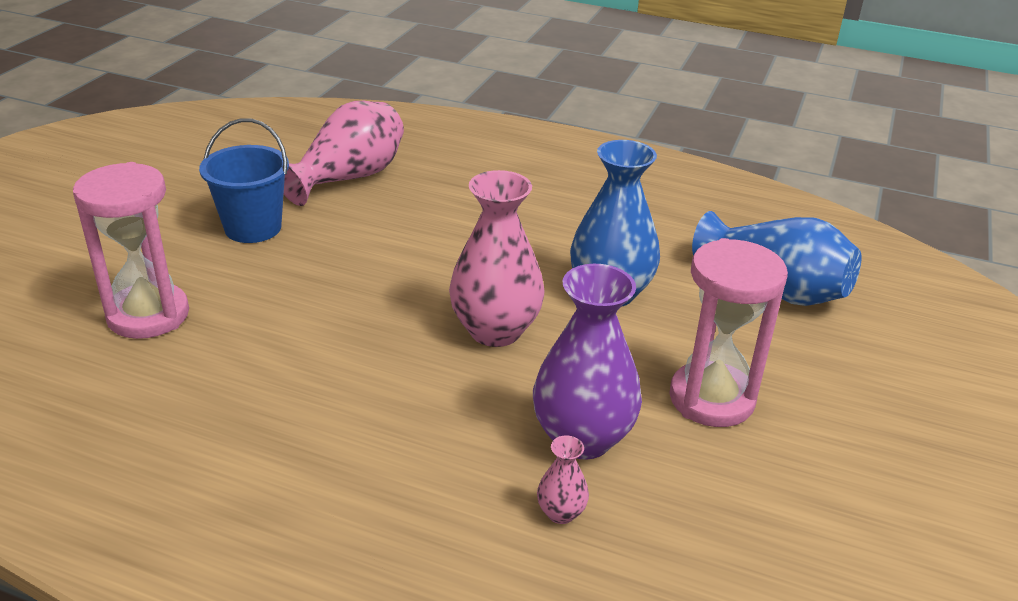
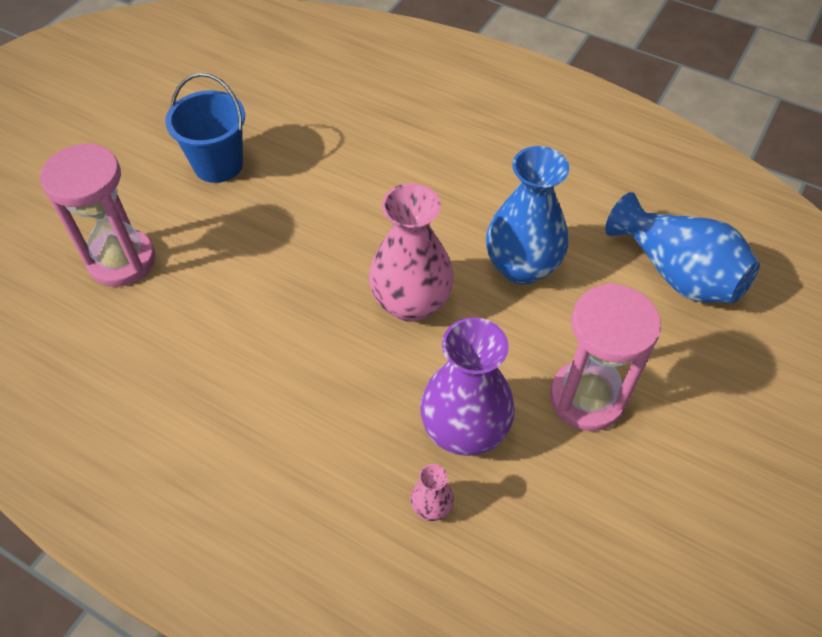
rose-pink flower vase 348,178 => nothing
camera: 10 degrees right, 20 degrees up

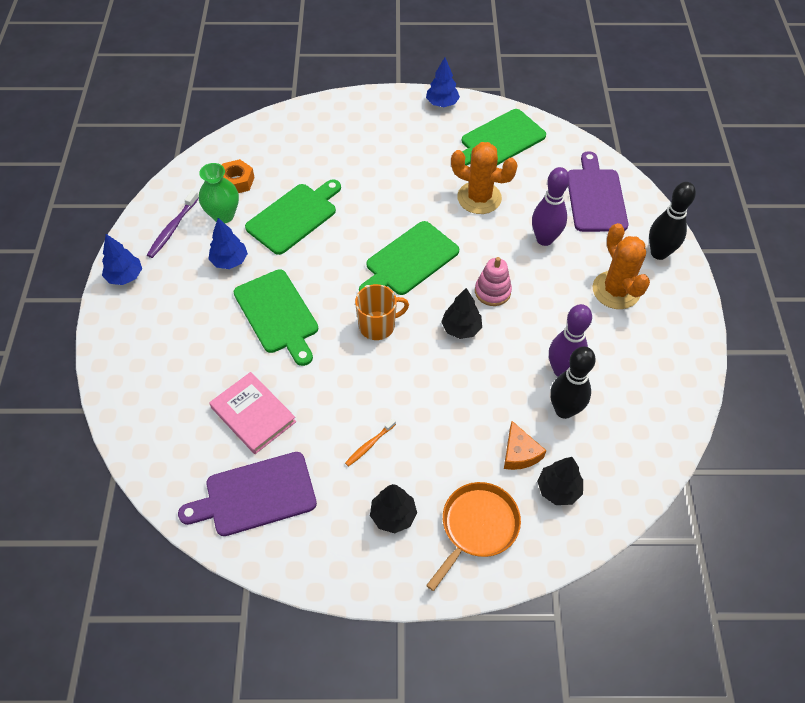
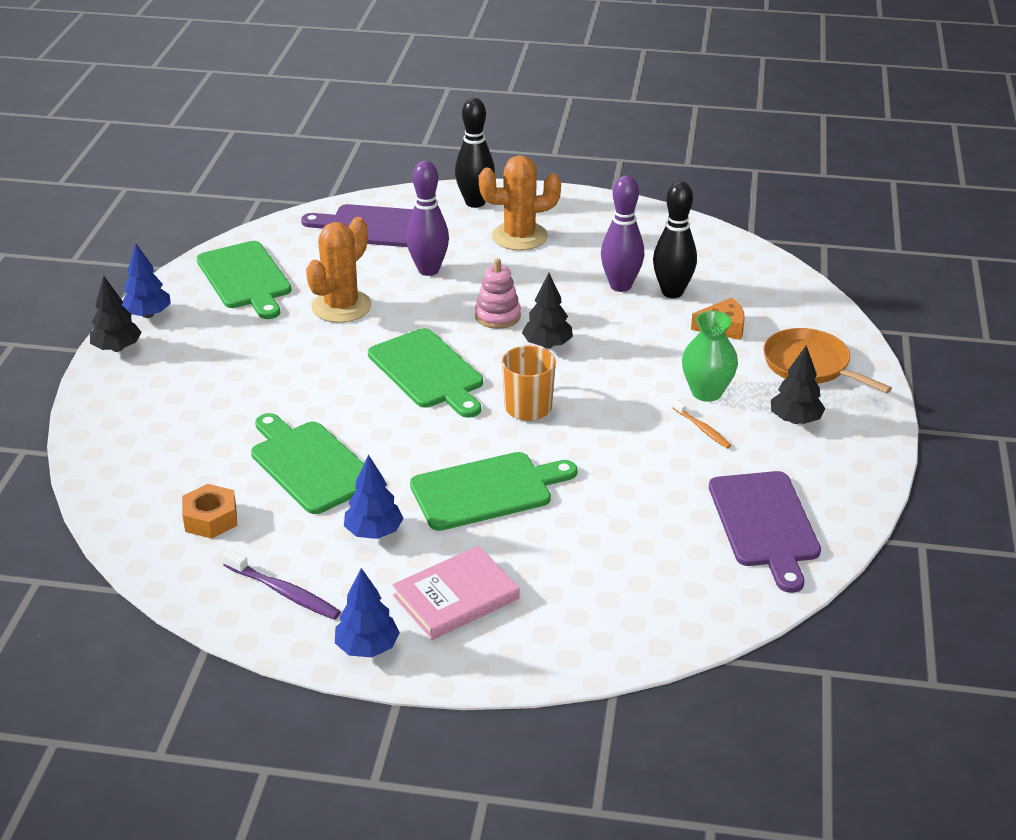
emerald flower vase 223,215 => emerald flower vase 706,392, shifted
rose-pink book 253,415 => rose-pink book 456,597, shifted
ebony tree 558,489 => ebony tree 117,348, shifted
camera: 80 degrees left, 20 degrees down

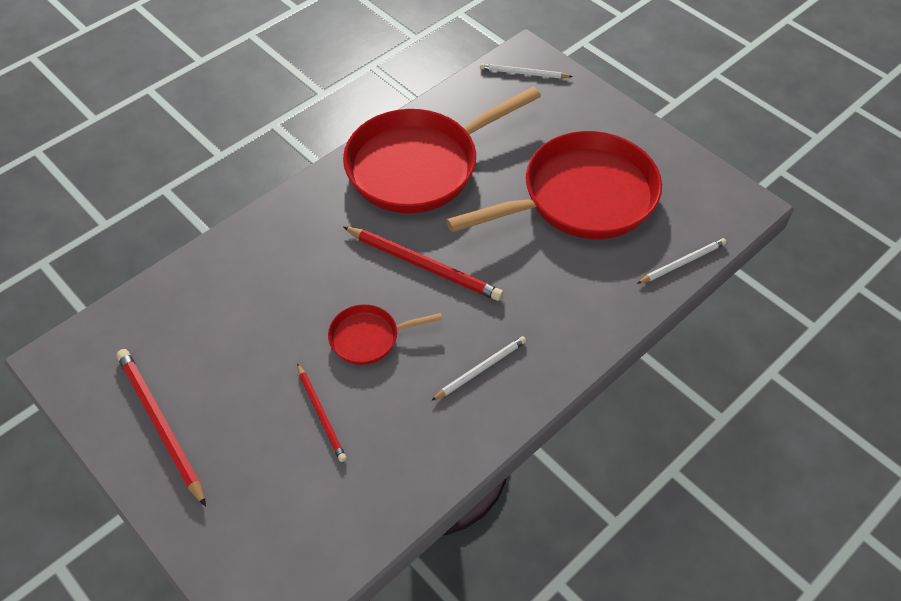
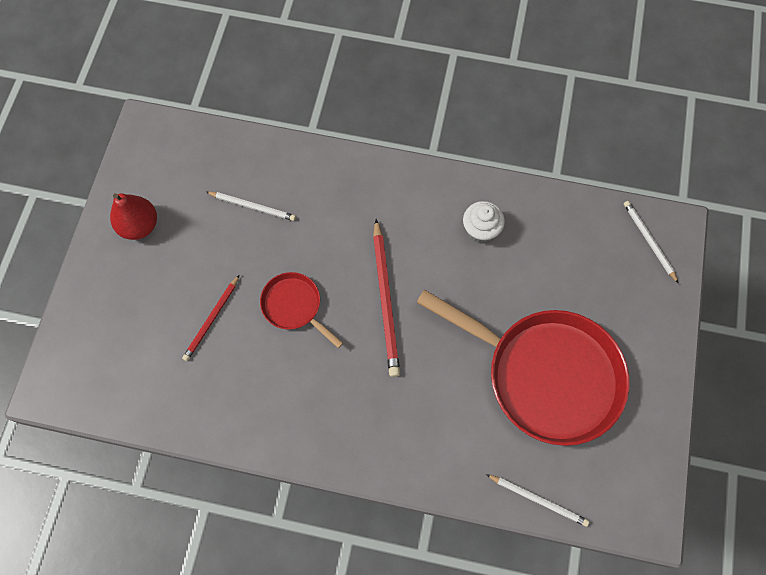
crimson pencil 160,424 => crimson pear 139,226
crimson frying pan 420,165 => snow-white muffin 480,230
snow-white pencil 481,369 => snow-white pencil 252,207, shifted
camera: 55 degrees right, 15 degrees up

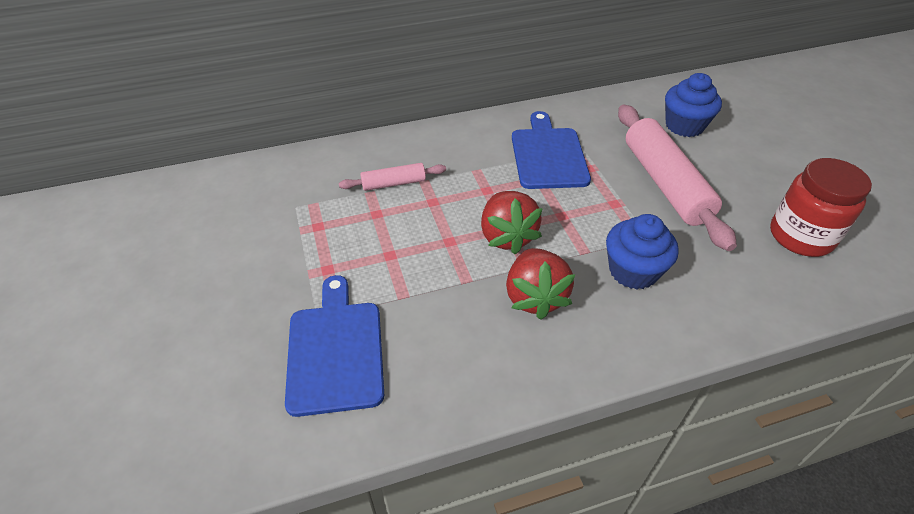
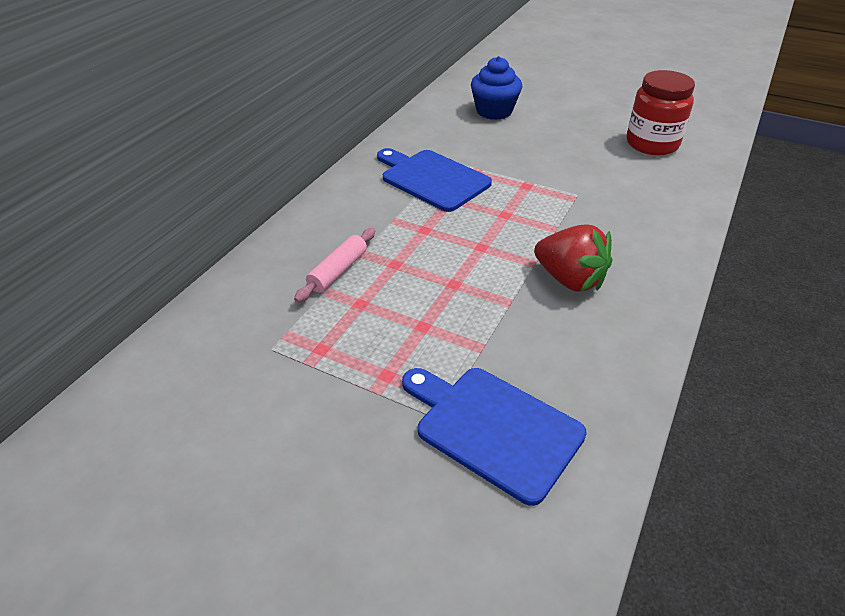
crimson toy strawberry 507,236 => nothing
cobalt muffin 633,271 => nothing
rose-pink rolling pin 665,183 => nothing
camera: 45 degrees left, 5 degrees down

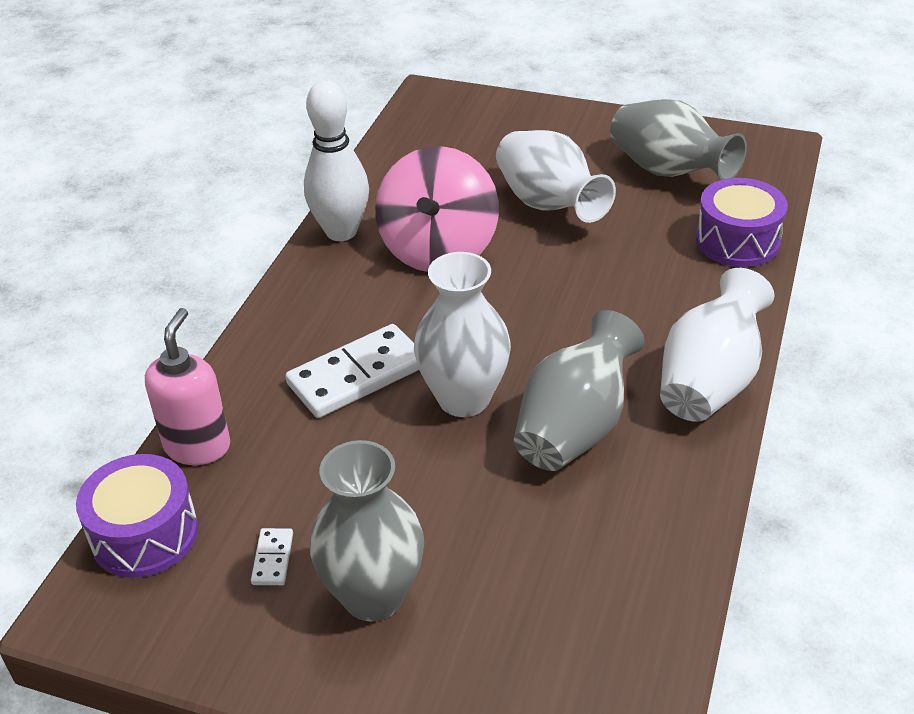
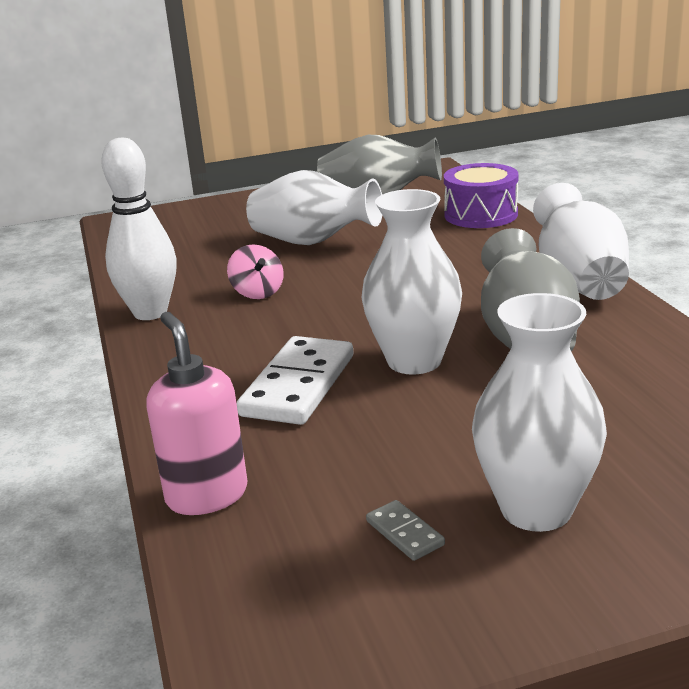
purple snare drum 145,534 => nothing
snow-white domino piece 273,559 => ash-grey domino piece 405,533
ash-grey flower vase 373,596 => snow-white flower vase 536,509
rose-pink toy top 438,249 => rose-pink toy top 257,292, x0.46
camera: 35 degrees left, 15 degrees down

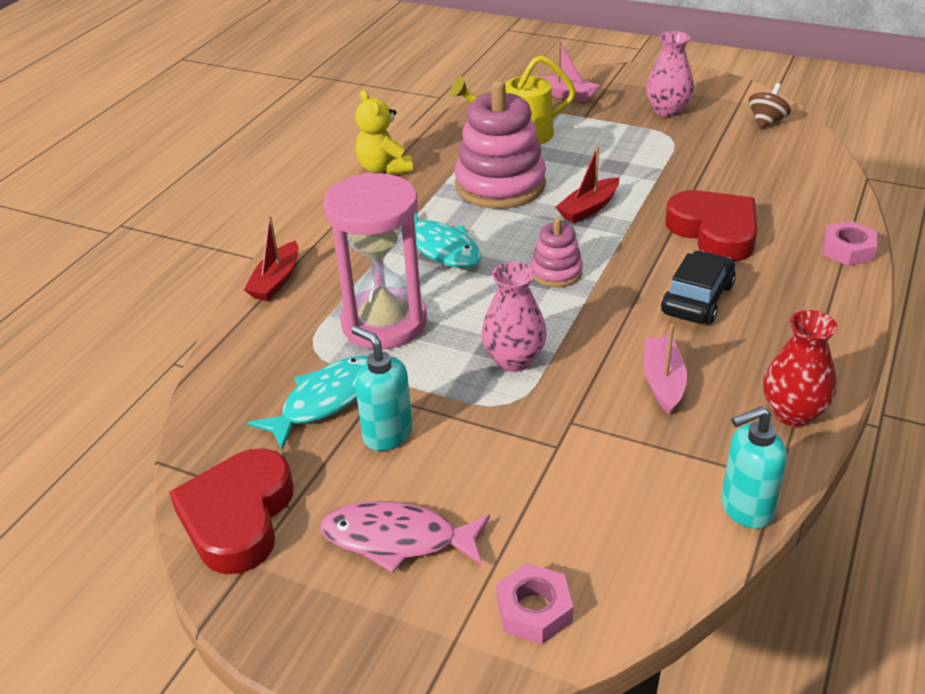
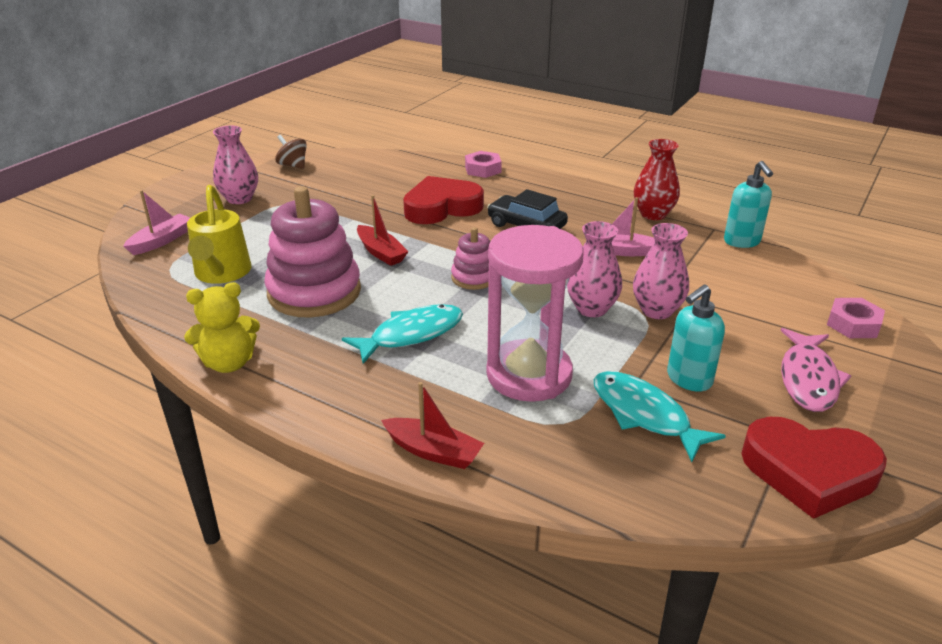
nothing => rose-pink flower vase 656,310
camera: 85 degrees left, 5 degrees down

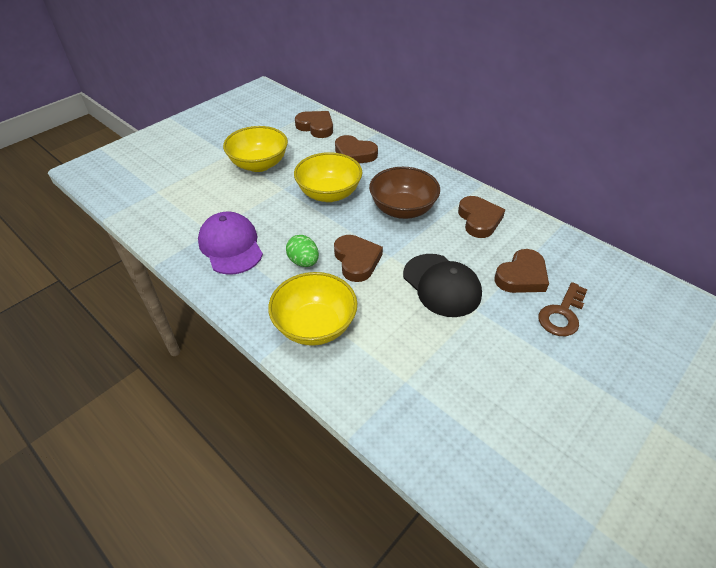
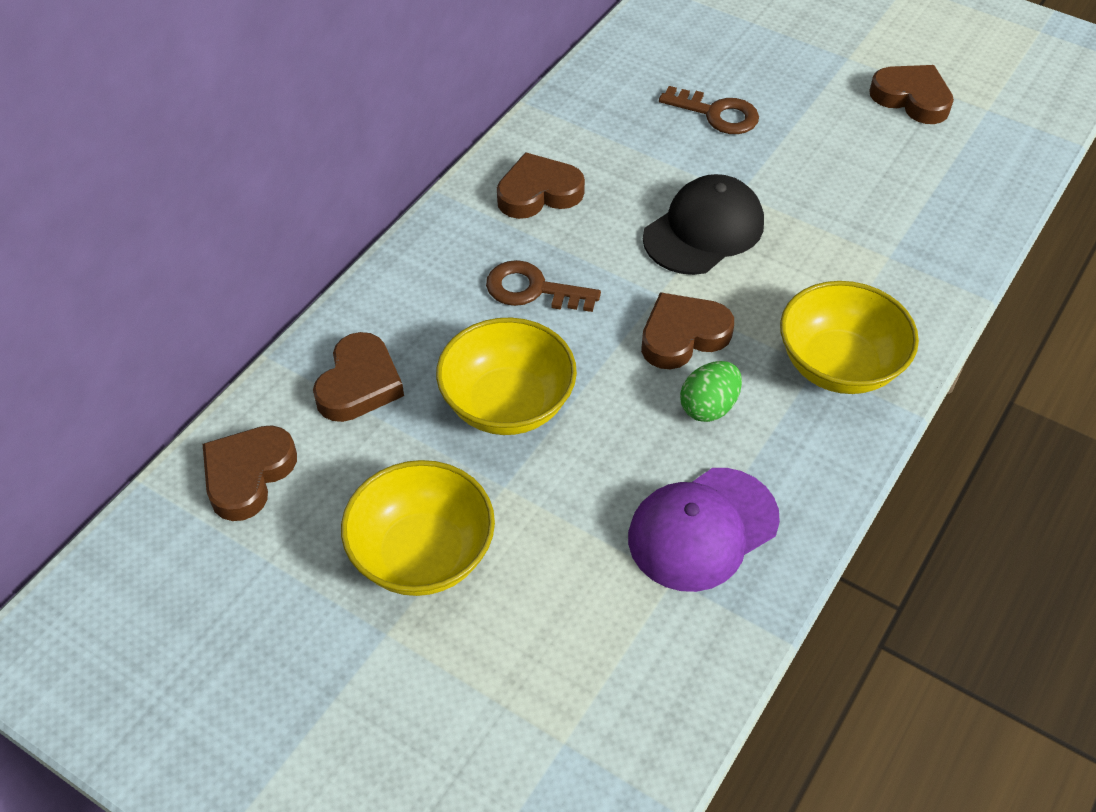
dark brown serving bowl 402,209 => dark brown door key 532,289
dark brown heart 521,276 => dark brown heart 912,98, shifted
camera: 100 degrees left, 5 degrees up

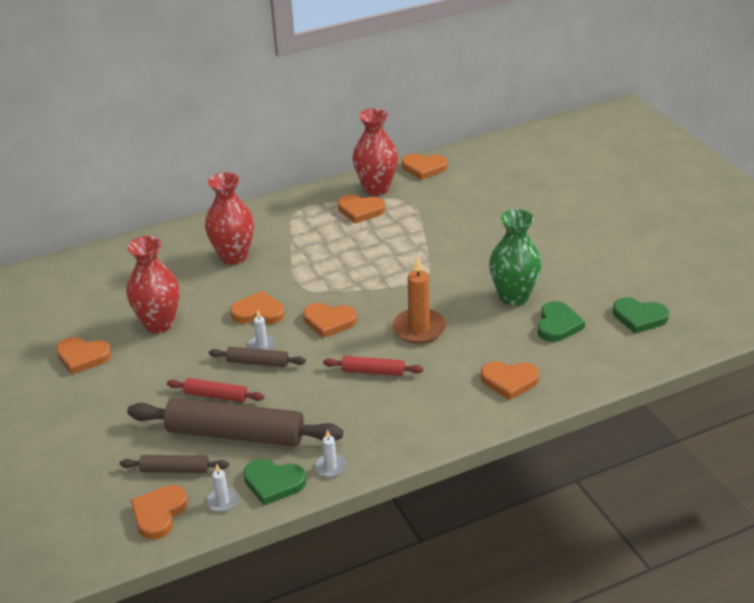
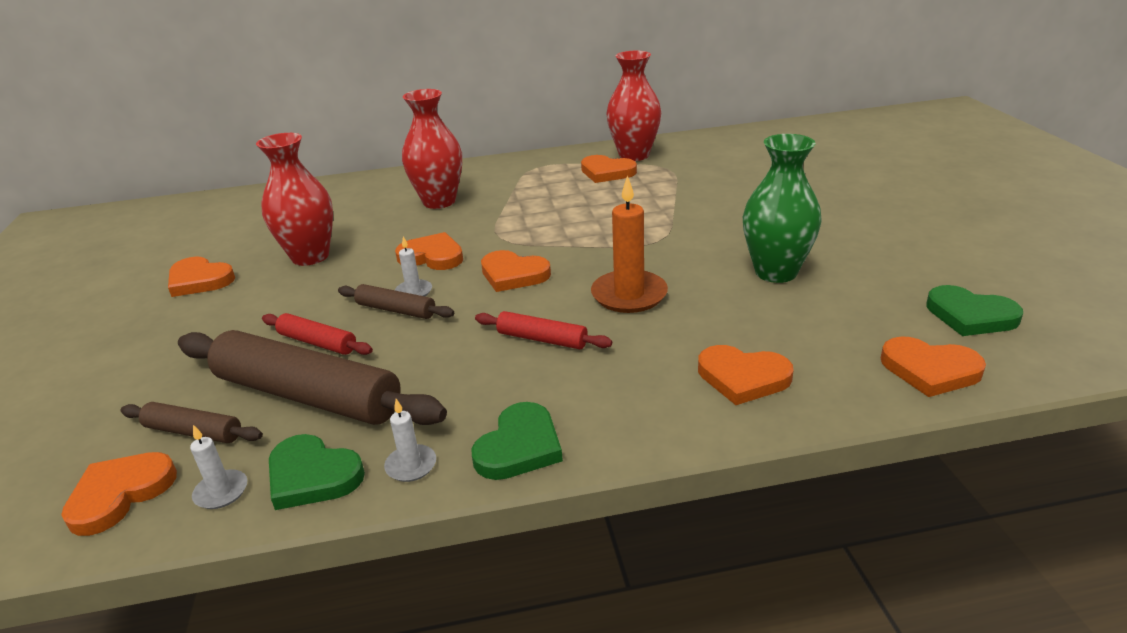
orange-coloured heart 424,168 => orange-coloured heart 930,370, shifted
emerald heart 558,325 => emerald heart 519,447, shifted
camera: 15 degrees right, 5 degrees down

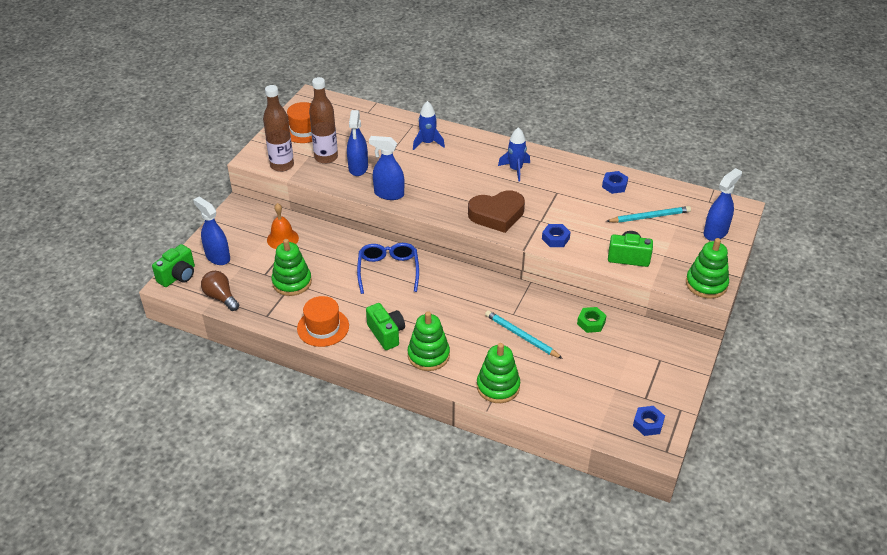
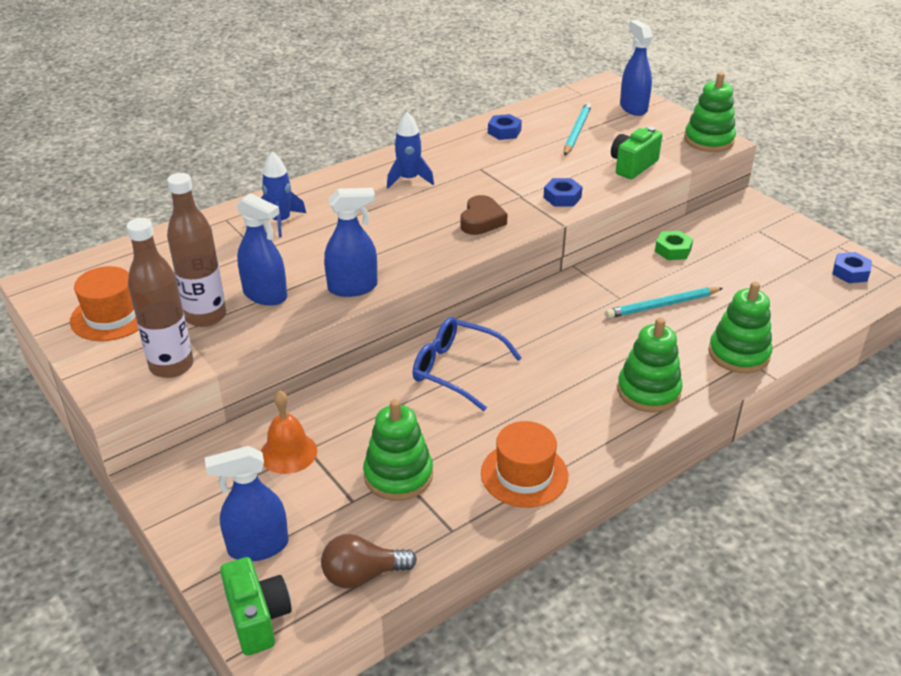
emerald compact camera 386,334 => nothing
cobalt spray cleaner 389,194 => cobalt spray cleaner 353,287, 150 degrees counterclockwise
dark brown heart 497,215 => dark brown heart 481,220, x0.65
camera: 60 degrees left, 5 degrees down

